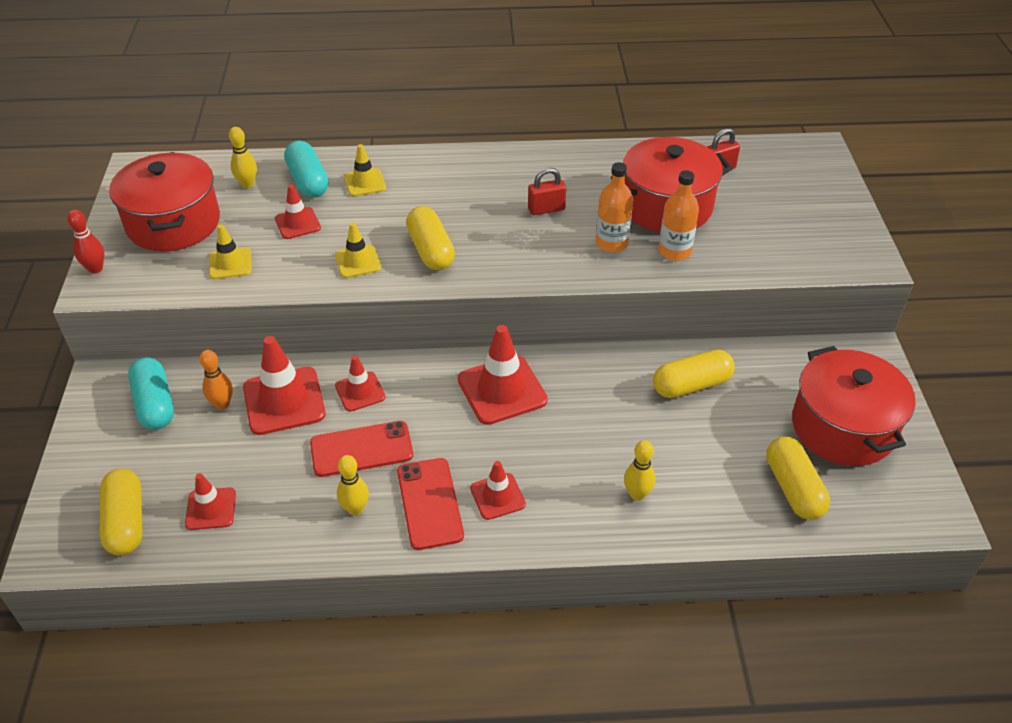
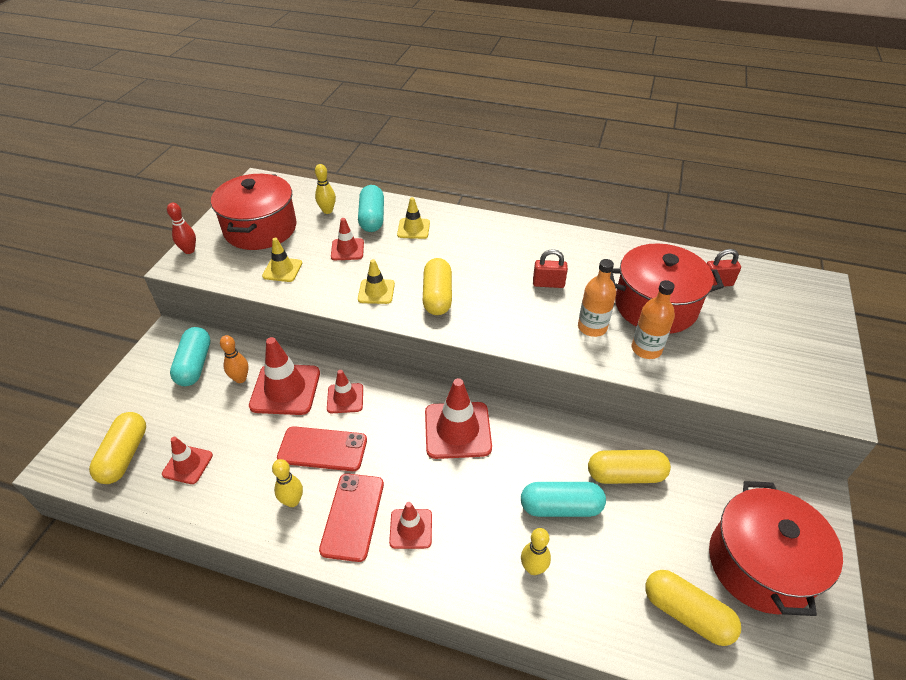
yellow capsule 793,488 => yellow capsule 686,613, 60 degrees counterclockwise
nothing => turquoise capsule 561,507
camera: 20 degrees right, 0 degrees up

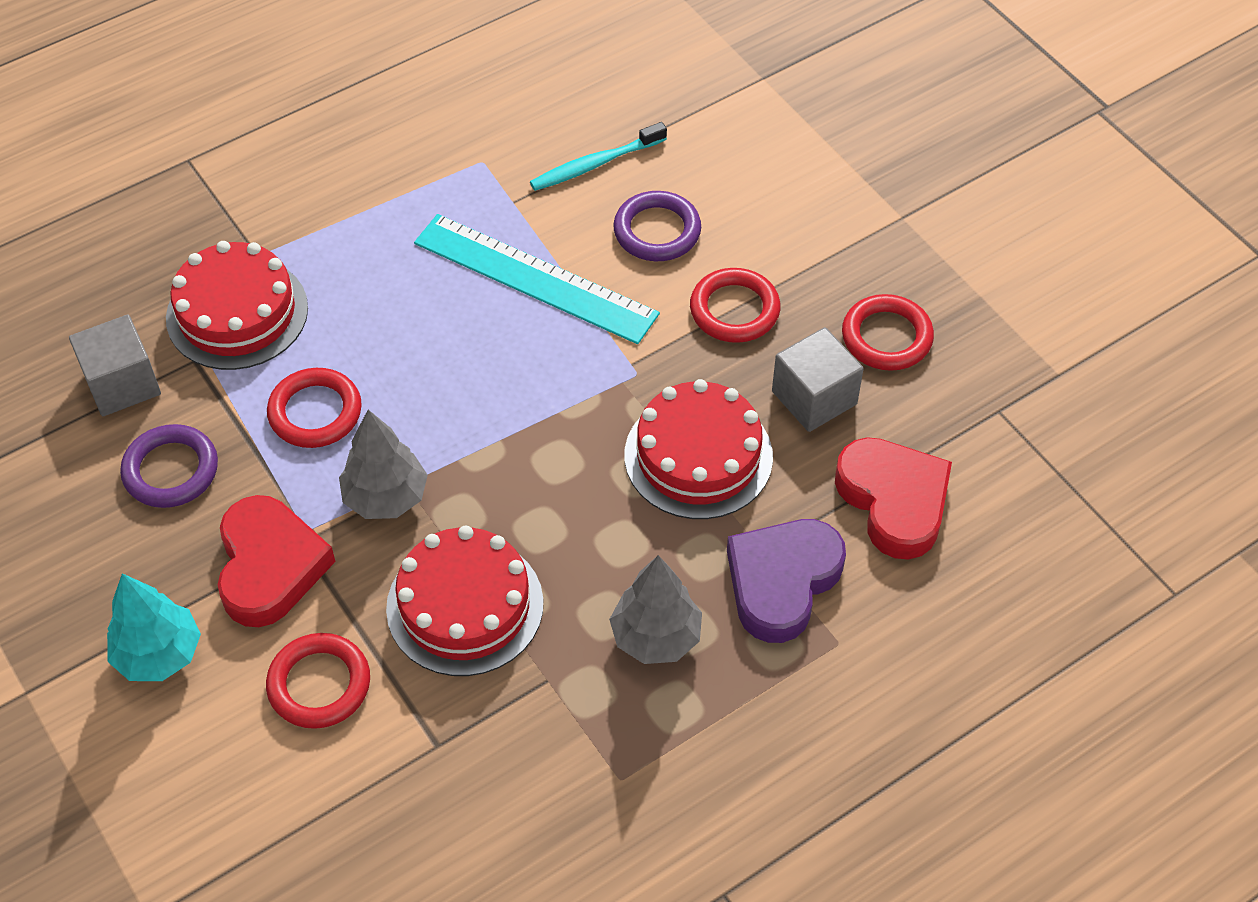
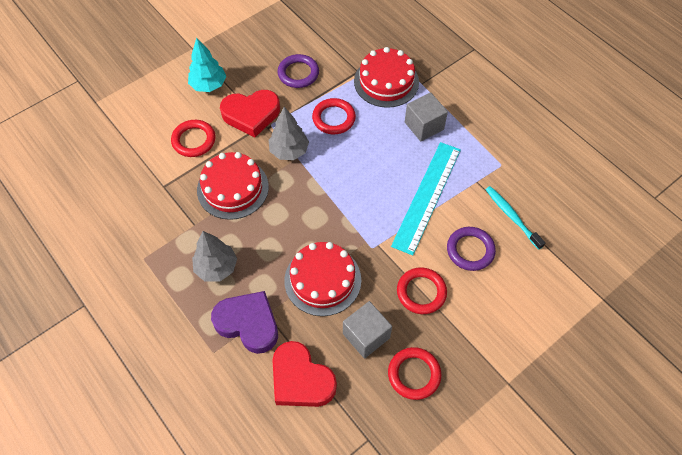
ash-grey solid cube 122,384 => ash-grey solid cube 424,126, shifted
crimson heart 894,501 => crimson heart 301,379, 75 degrees clockwise
camera: 85 degrees right, 5 degrees up

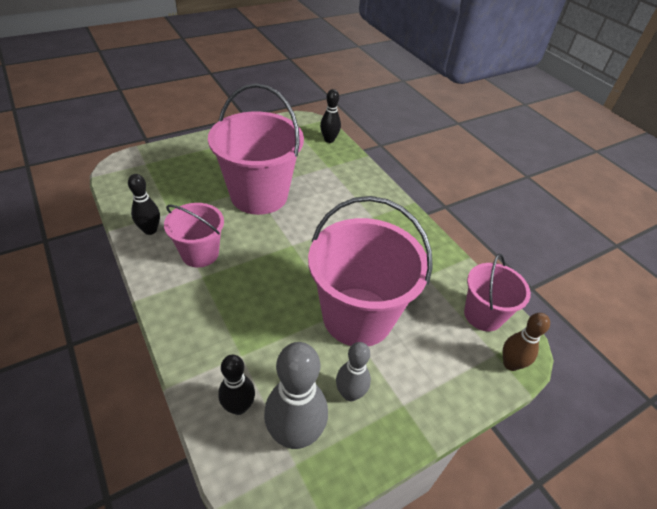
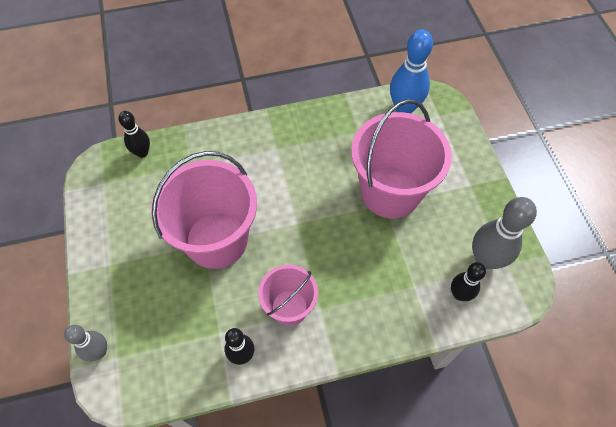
ash-grey skittle 350,393 => ash-grey skittle 99,352, shifted
rose-pink bucket 483,315 => cobalt skittle 404,108
dark brown skittle 510,364 => nothing
camera: 70 degrees left, 15 degrees up

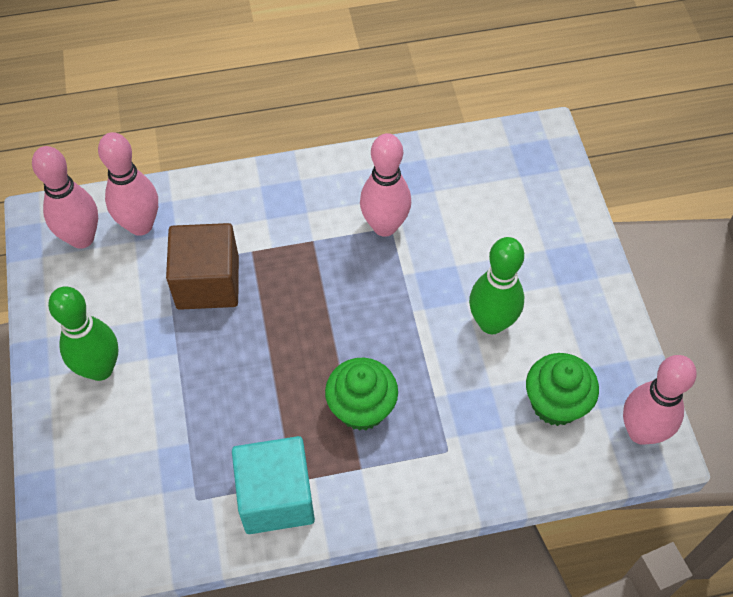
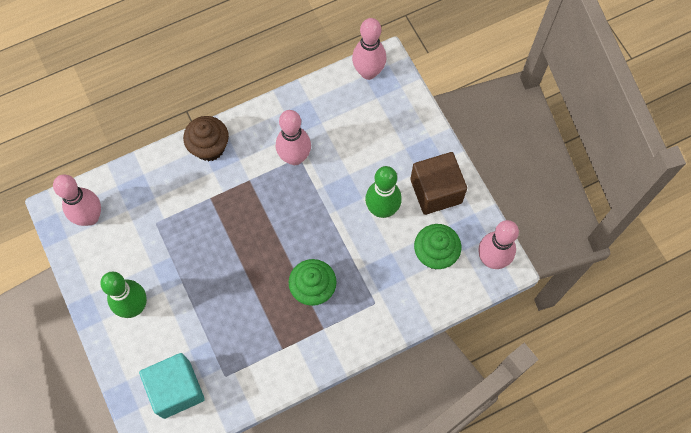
rose-pink skittle 140,225 => rose-pink skittle 368,72, shifted
dark brown solid cube 208,282 => dark brown solid cube 436,191, shifted
turquoise solid cube 276,497 => turquoise solid cube 176,389, shifted
nothing => dark brown muffin 209,147
camera: 15 degrees left, 10 degrees up

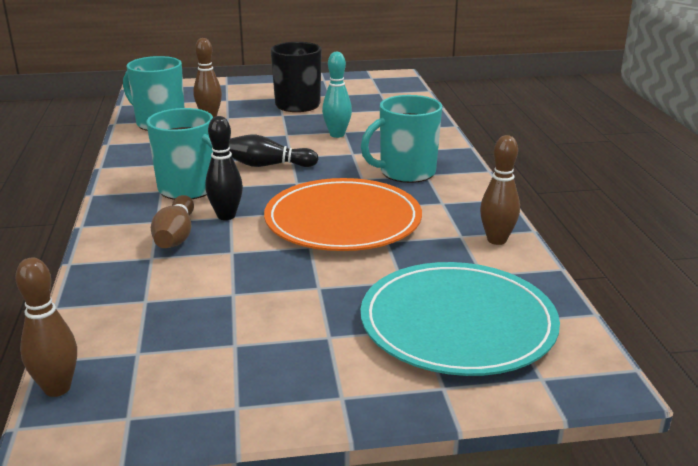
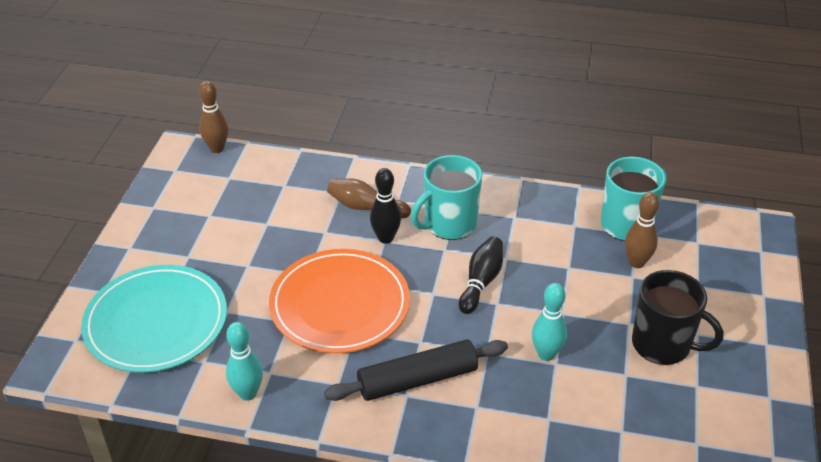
turquoise coffee mug 406,172 => ebony rolling pin 417,379
dark brown skittle 496,240 => turquoise skittle 247,393
camera: 110 degrees right, 15 degrees up

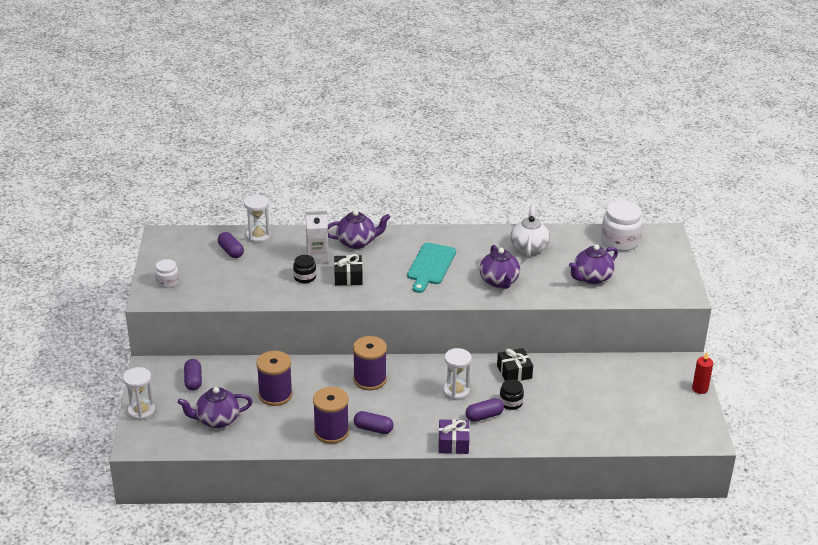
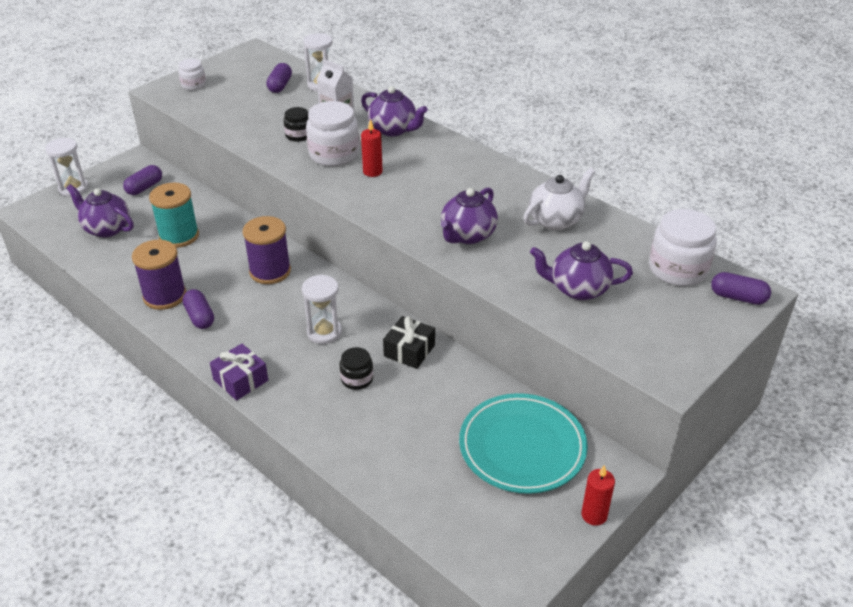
purple bobbin 275,395 => turquoise bobbin 179,236
ebony gift 348,277 => snow-white preserve jar 334,154
turquoise chopping board 430,266 => nothing
purple capsule 484,416 => purple capsule 738,297, shifted
nothing => crimson candle 372,171
nothing => turquoise plate 522,447
camera: 45 degrees right, 5 degrees up

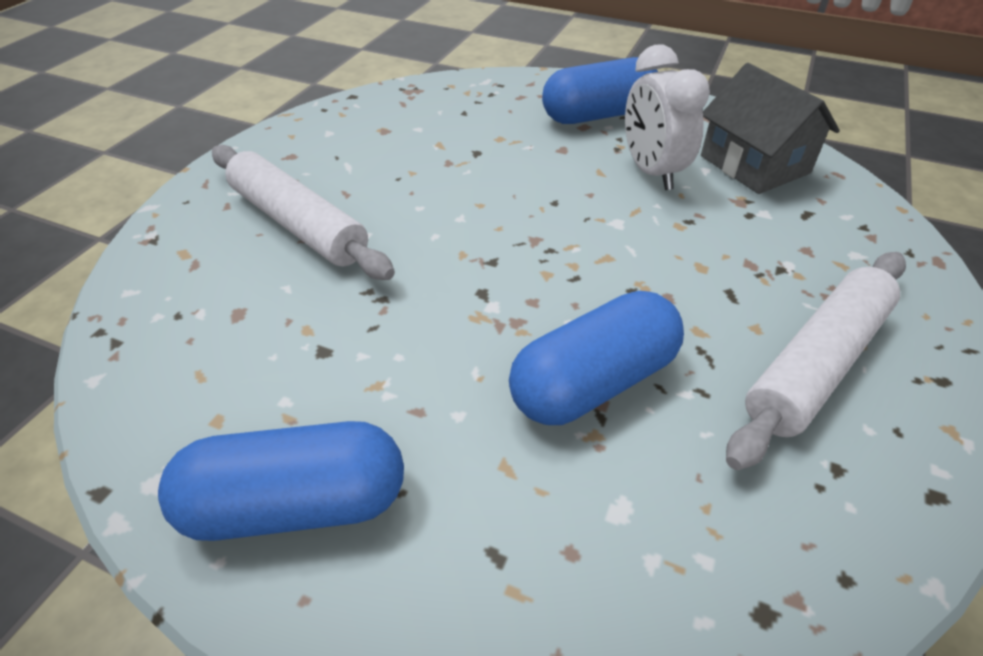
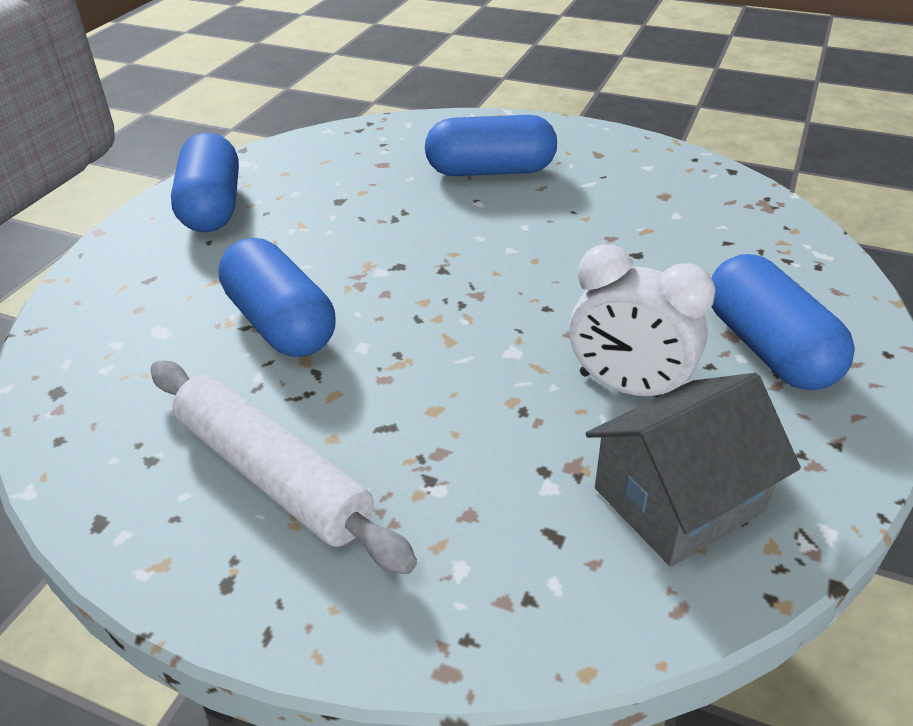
snow-white rolling pin 298,224 => cobalt capsule 490,171
snow-white clock 651,172 => snow-white clock 628,387, 135 degrees counterclockwise
camera: 90 degrees right, 5 degrees down

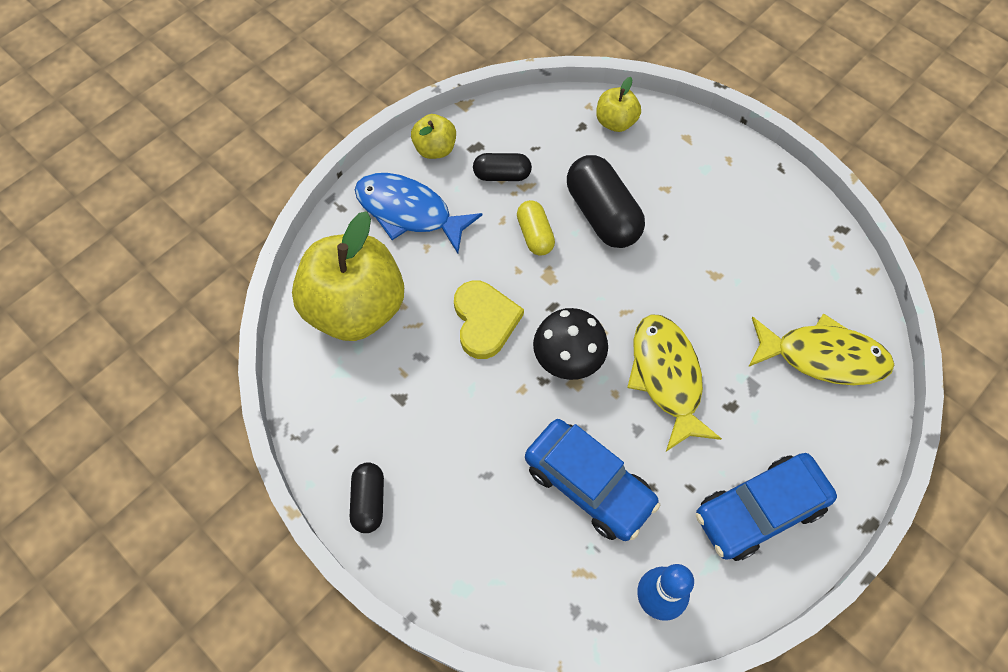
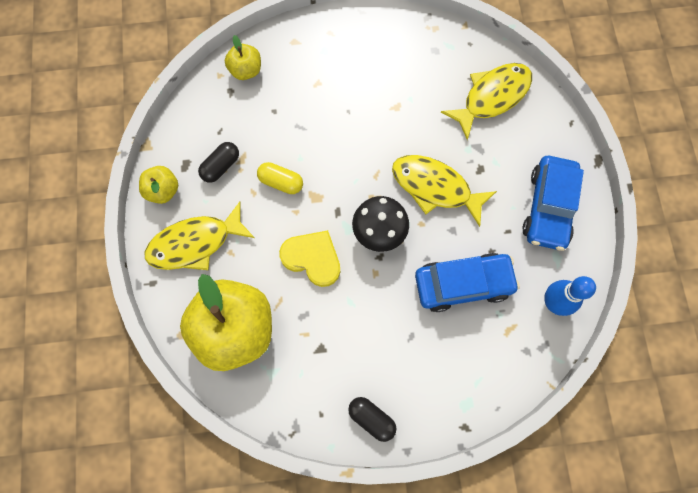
cobalt fish 409,212 => yellow fish 195,243
ebony capsule 602,214 => nothing
camera: 50 degrees left, 10 degrees up

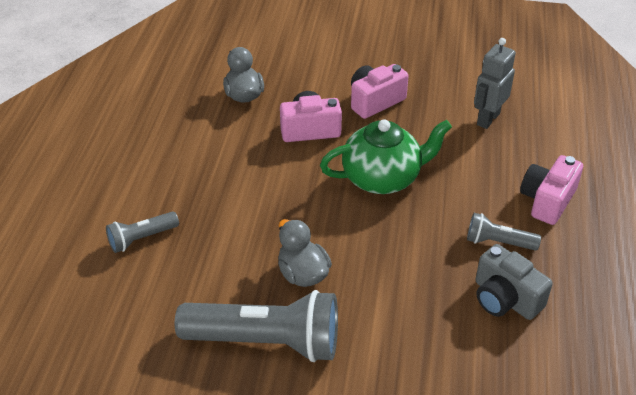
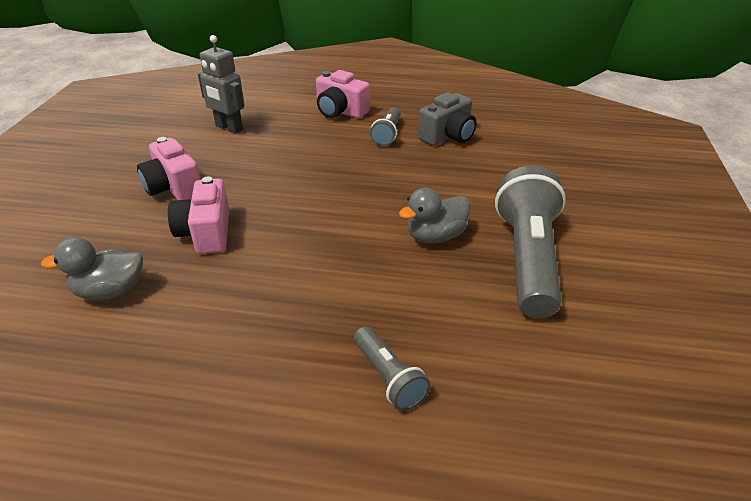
emerald china teapot 383,178 => nothing
camera: 90 degrees left, 5 degrees down

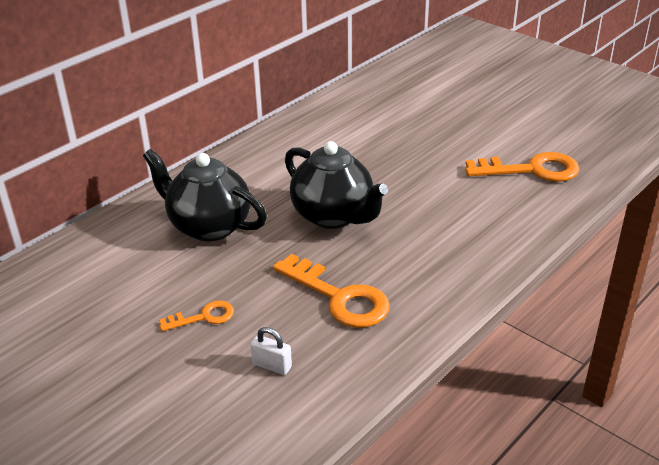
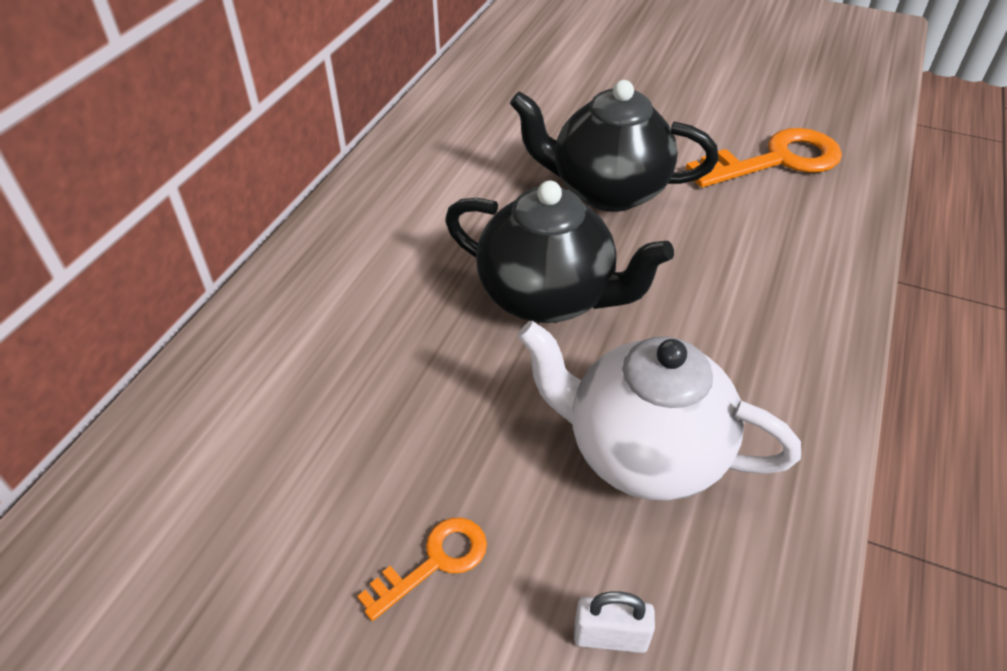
ebony china teapot 208,226 => ebony china teapot 606,191, shifted
orange-coloured door key 339,297 => snow-white china teapot 642,452
camera: 20 degrees left, 10 degrees up

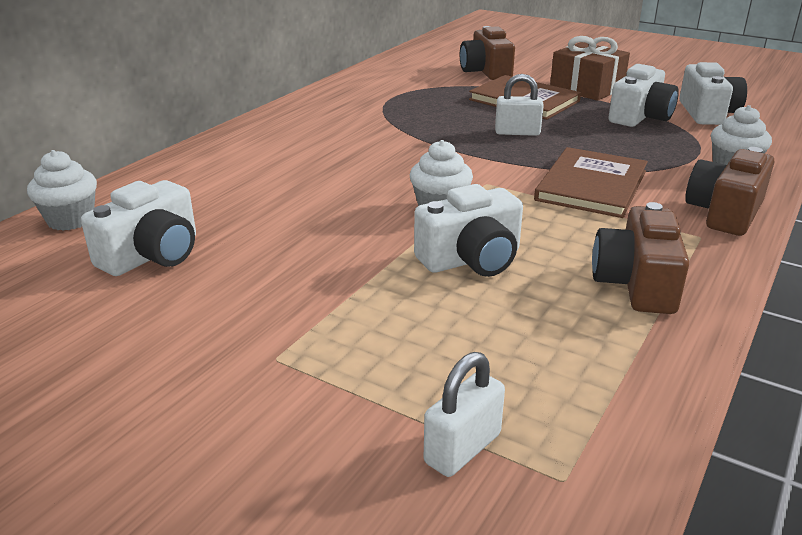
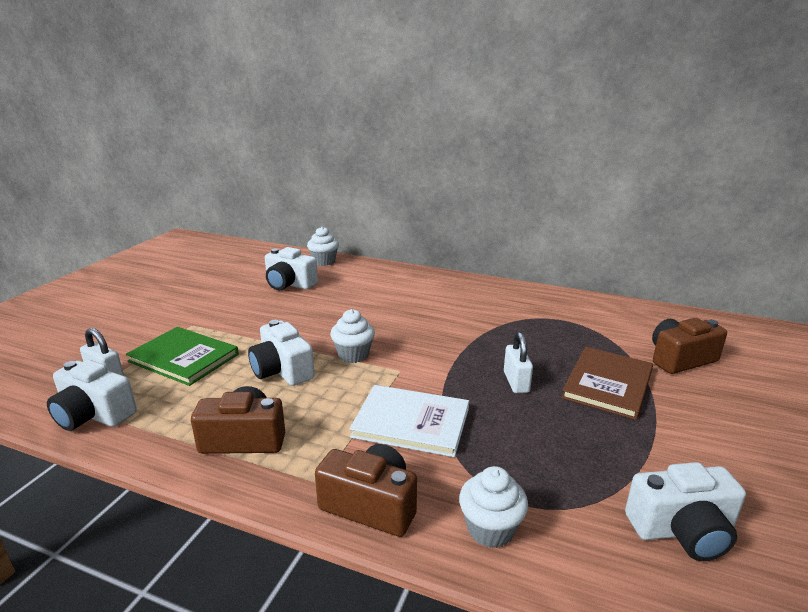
dark brown book 591,185 => snow-white book 411,422
dark brown gift 586,88 => nothing
snow-white compact camera 640,117 => snow-white compact camera 93,414, shifted
nothing => emerald book 184,358
camera: 80 degrees right, 5 degrees down

